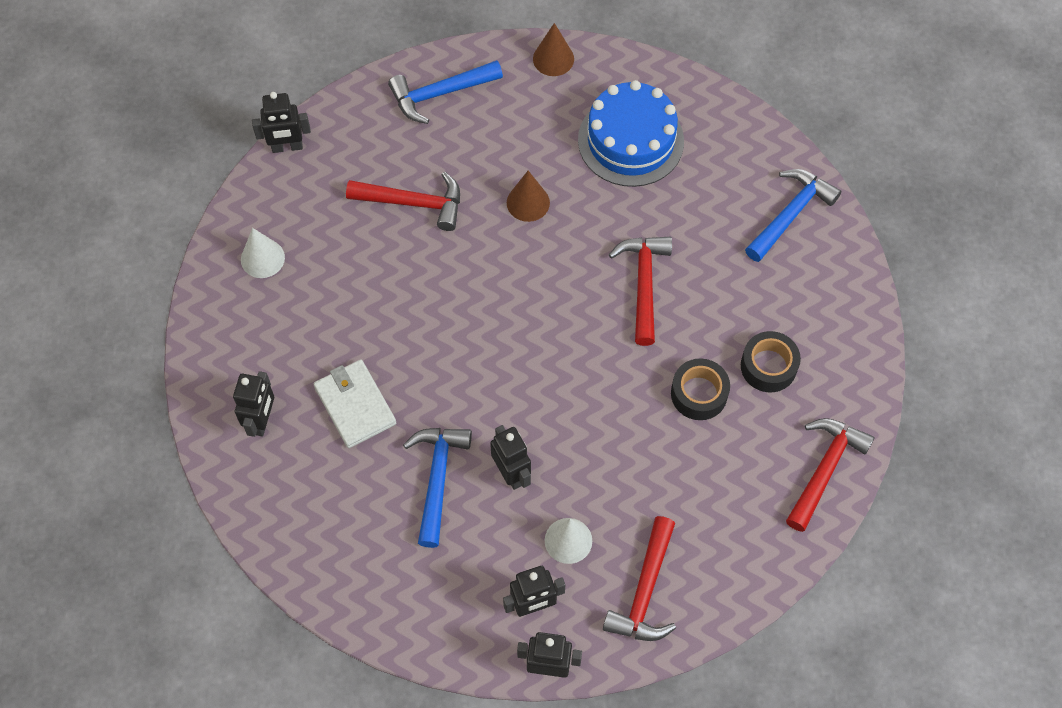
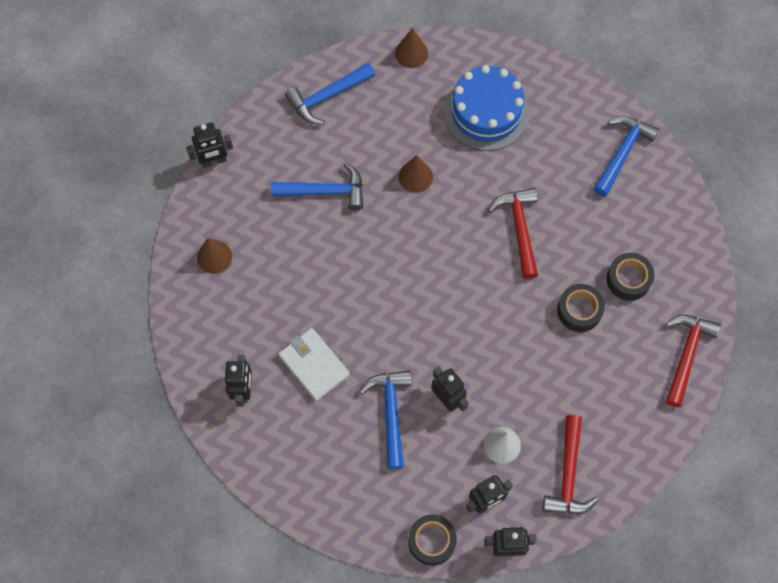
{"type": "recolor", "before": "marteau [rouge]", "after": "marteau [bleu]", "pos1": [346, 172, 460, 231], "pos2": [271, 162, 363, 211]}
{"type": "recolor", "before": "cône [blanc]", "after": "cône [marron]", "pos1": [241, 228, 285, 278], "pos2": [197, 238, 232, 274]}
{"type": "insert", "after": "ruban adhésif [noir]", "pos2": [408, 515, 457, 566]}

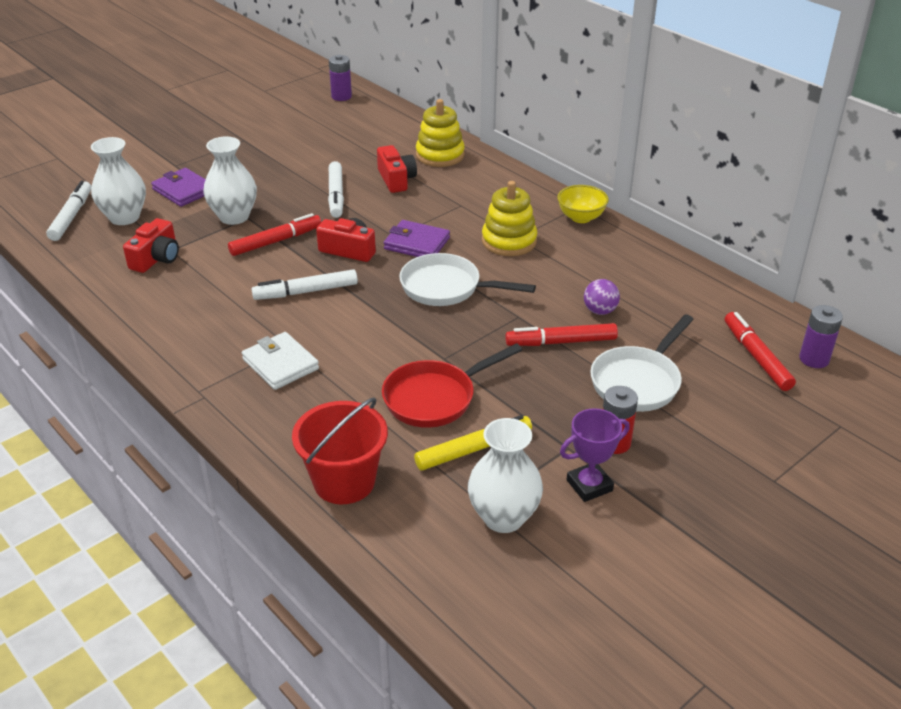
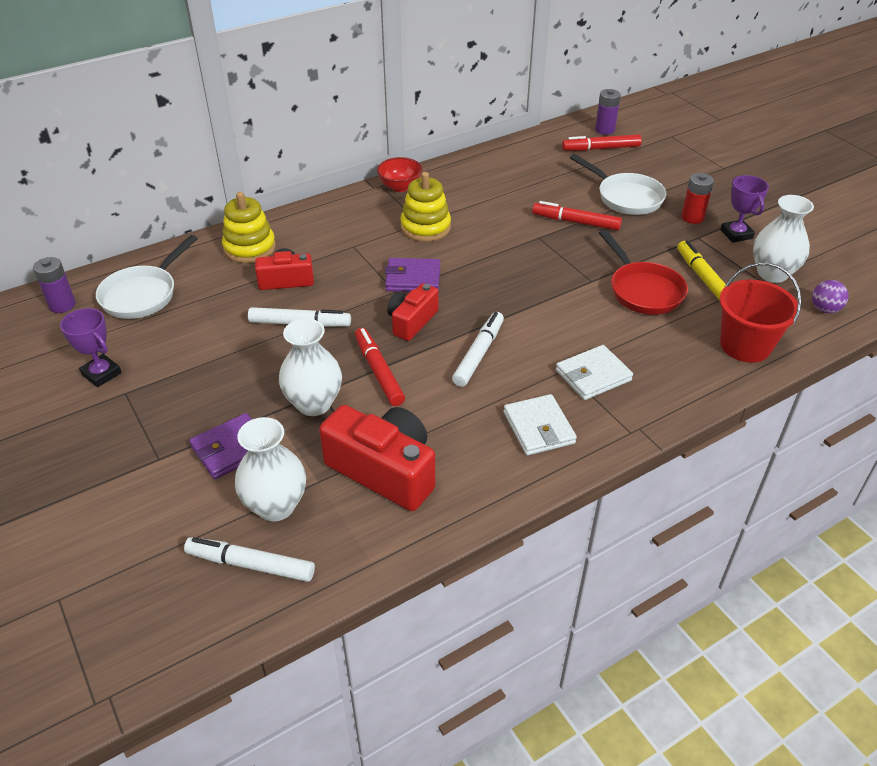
{"type": "recolor", "before": "bol [jaune]", "after": "bol [rouge]", "pos1": [557, 185, 609, 223], "pos2": [377, 157, 422, 192]}
{"type": "resize", "before": "appareil photo [rouge]", "pos1": [123, 218, 179, 273], "pos2": [319, 405, 435, 511], "scale": 1.66}
{"type": "rotate", "before": "portefeuille [violet]", "pos1": [384, 220, 450, 257], "pos2": [385, 258, 440, 292], "turn": 60}
{"type": "move", "before": "poêle [blanc]", "pos1": [399, 253, 536, 306], "pos2": [96, 235, 198, 319]}
{"type": "rotate", "before": "feutre [blanc]", "pos1": [252, 269, 358, 300], "pos2": [452, 312, 504, 387], "turn": -150}
{"type": "move", "before": "balle [violet]", "pos1": [584, 279, 620, 315], "pos2": [812, 280, 849, 313]}
{"type": "rotate", "before": "feutre [rouge]", "pos1": [505, 323, 618, 346], "pos2": [532, 201, 622, 230], "turn": 105}
{"type": "insert", "after": "trophée [violet]", "pos2": [60, 308, 122, 387]}
{"type": "insert", "after": "portefeuille [blanc]", "pos2": [504, 394, 577, 455]}

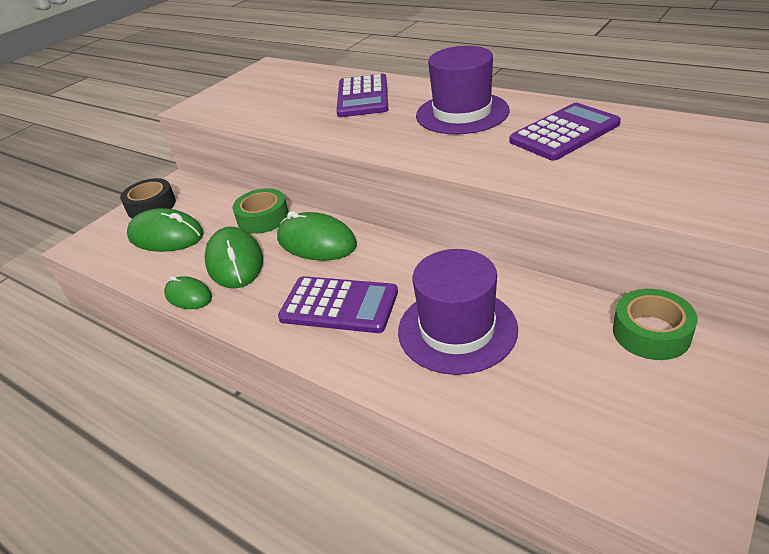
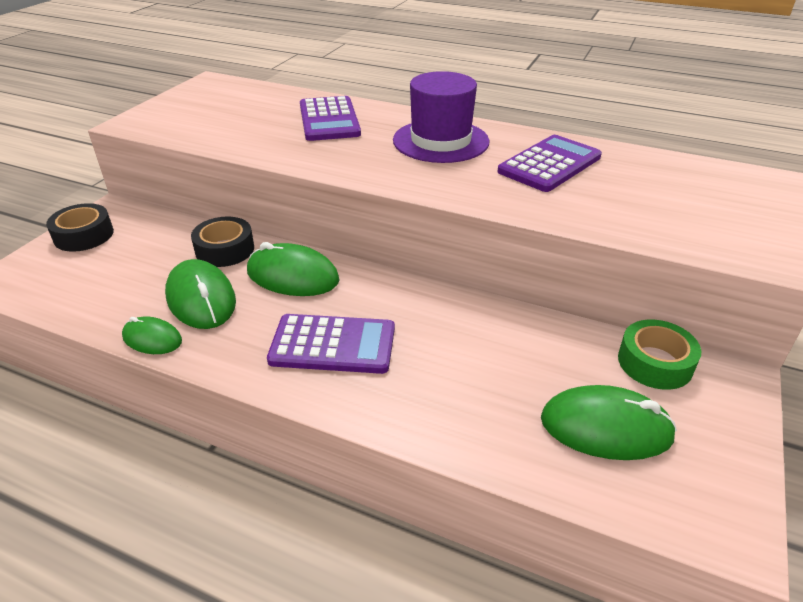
{"type": "recolor", "before": "ruban adhésif [vert]", "after": "ruban adhésif [noir]", "pos1": [233, 188, 289, 234], "pos2": [191, 217, 254, 267]}
{"type": "move", "before": "souris [vert]", "pos1": [127, 208, 204, 252], "pos2": [541, 385, 677, 460]}
{"type": "delete", "before": "chapeau [violet]", "pos1": [398, 249, 518, 375]}

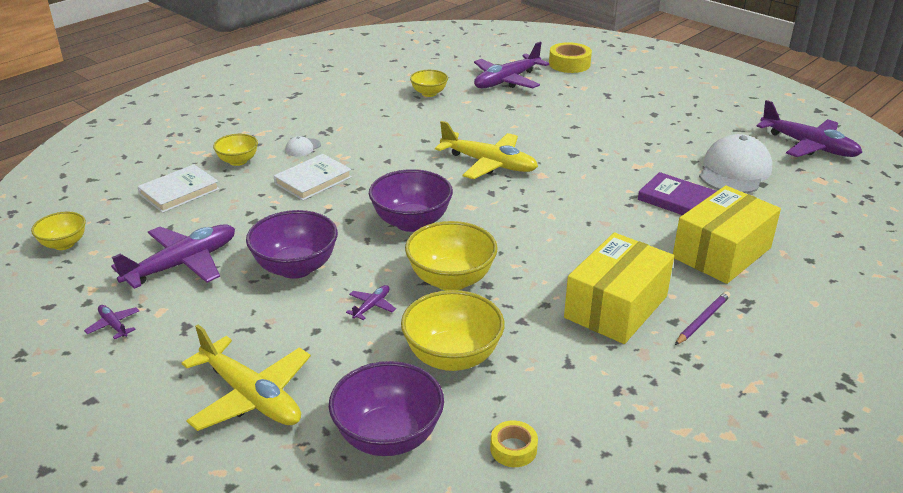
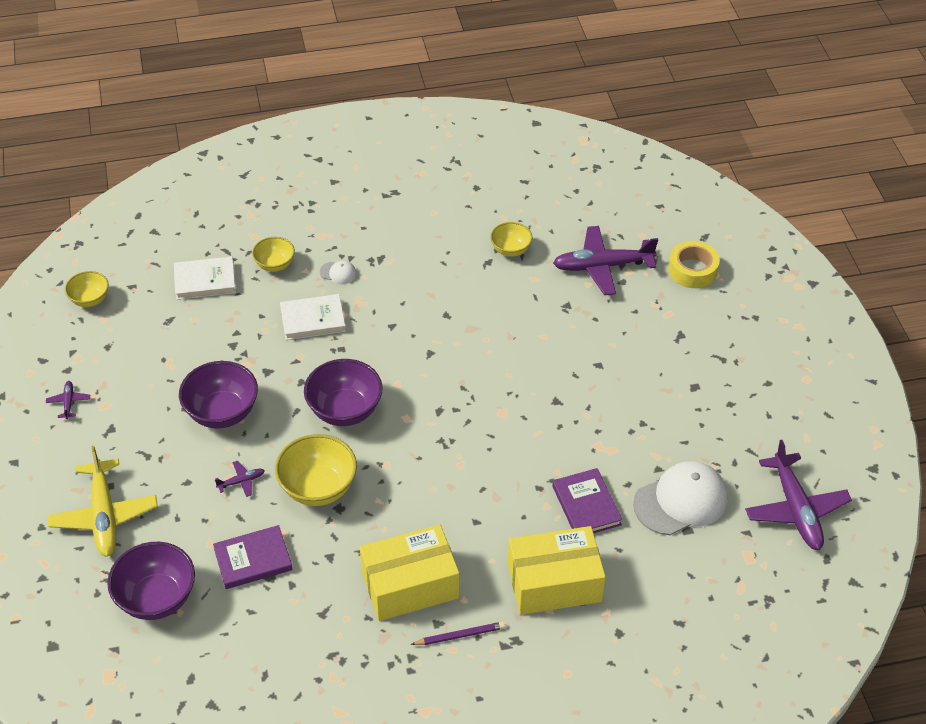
{"type": "delete", "before": "avion [jaune]", "pos1": [435, 121, 538, 179]}
{"type": "rotate", "before": "casquette [blanc]", "pos1": [285, 136, 321, 157], "pos2": [320, 261, 357, 284], "turn": -150}
{"type": "delete", "before": "avion [violet]", "pos1": [111, 224, 235, 289]}
{"type": "replace", "before": "bol [jaune]", "after": "livre [violet]", "pos1": [401, 290, 505, 371], "pos2": [213, 525, 293, 589]}
{"type": "delete", "before": "ruban adhésif [jaune]", "pos1": [490, 421, 538, 467]}

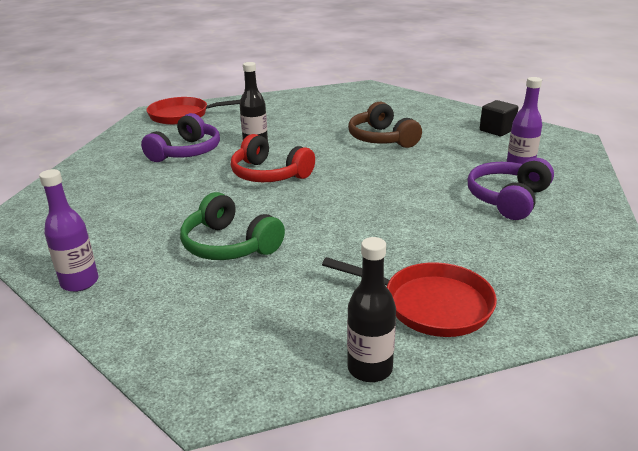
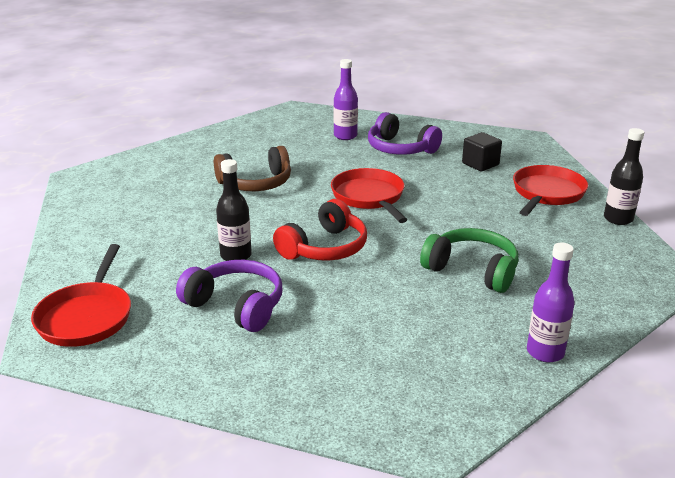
{"type": "move", "before": "cube [noir]", "pos1": [480, 100, 518, 136], "pos2": [462, 132, 502, 171]}
{"type": "rotate", "before": "casque audio [vert]", "pos1": [180, 192, 285, 260], "pos2": [420, 228, 518, 293], "turn": -105}
{"type": "insert", "after": "poêle [rouge]", "pos2": [331, 168, 407, 223]}

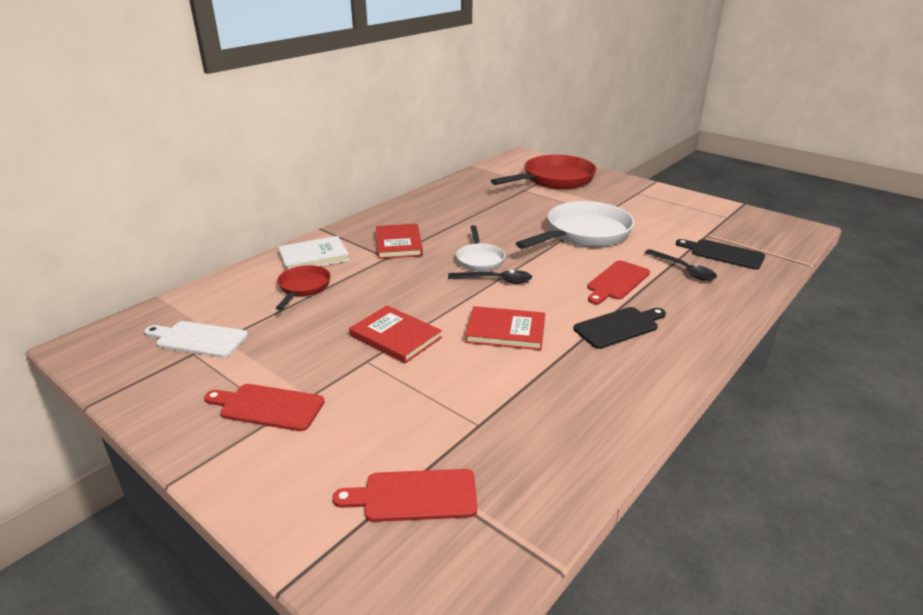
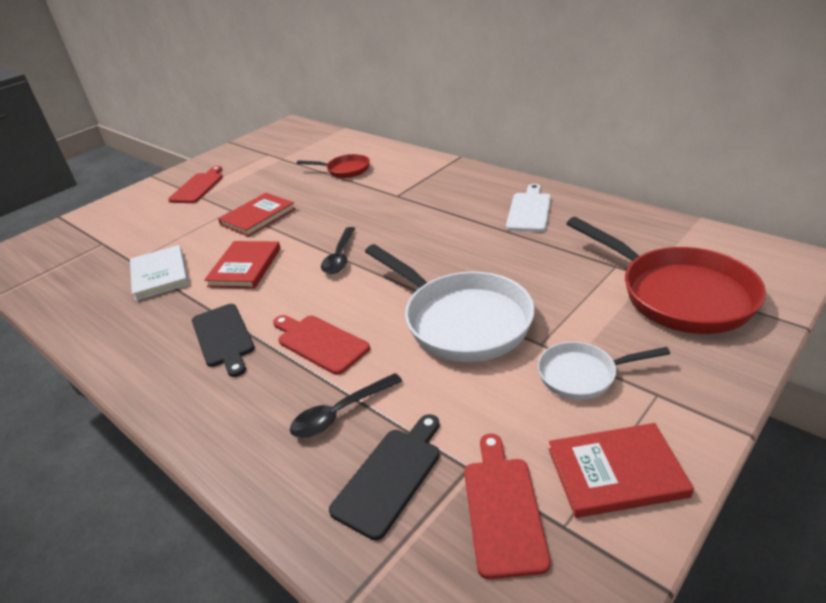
{"type": "move", "before": "livre [rouge]", "pos1": [376, 224, 423, 259], "pos2": [548, 423, 694, 518]}
{"type": "move", "before": "poêle [blanc]", "pos1": [456, 225, 505, 271], "pos2": [538, 342, 670, 400]}
{"type": "move", "before": "livre [blanc]", "pos1": [278, 236, 350, 270], "pos2": [130, 245, 189, 301]}
{"type": "move", "before": "planche à découper [blanc]", "pos1": [144, 321, 248, 358], "pos2": [506, 184, 551, 232]}
{"type": "move", "before": "planche à découper [rouge]", "pos1": [332, 469, 477, 522], "pos2": [464, 434, 551, 579]}

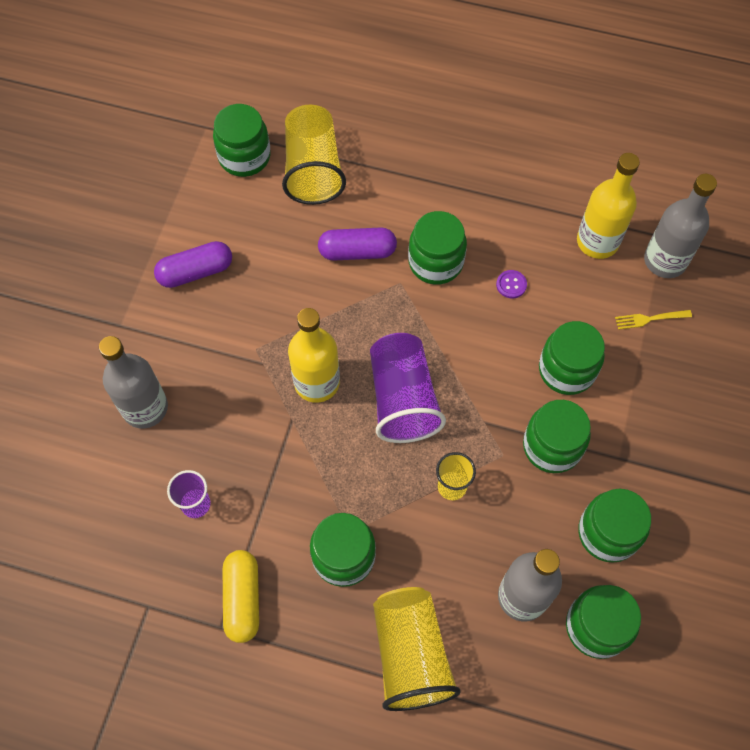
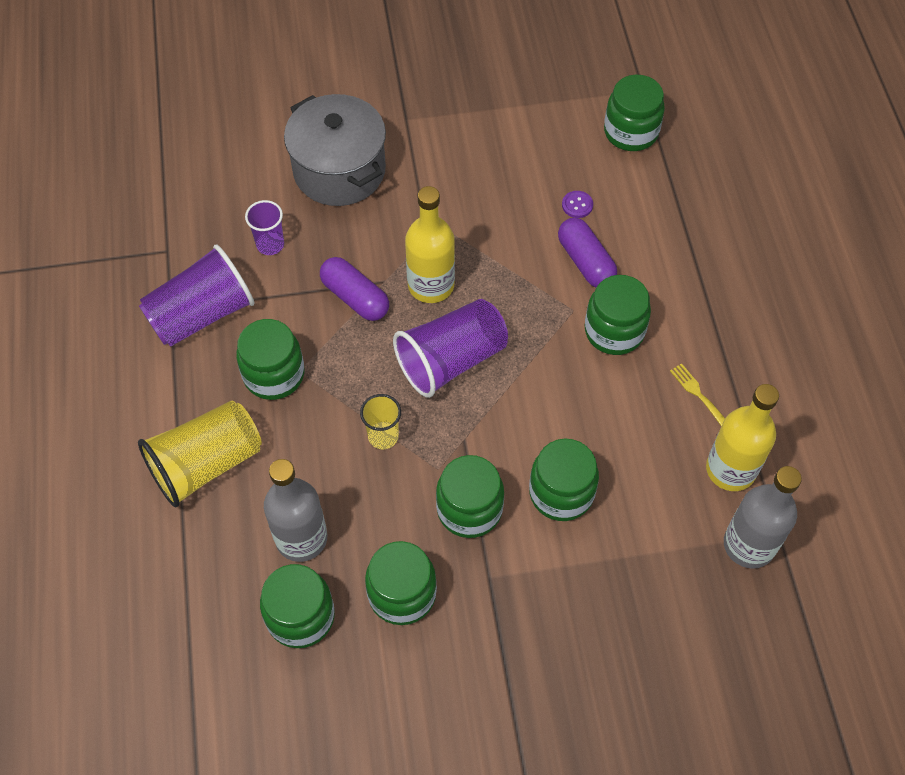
{"type": "delete", "before": "gobelet [jaune]", "pos1": [282, 105, 346, 205]}
{"type": "move", "before": "gélule [violet]", "pos1": [154, 241, 232, 288], "pos2": [320, 257, 389, 321]}
{"type": "move", "before": "bouton [violet]", "pos1": [496, 270, 527, 299], "pos2": [562, 191, 593, 218]}
{"type": "move", "before": "fourchette [jaune]", "pos1": [615, 310, 692, 330], "pos2": [670, 363, 725, 426]}
{"type": "replace", "before": "bouteille [gris]", "after": "marmite [gris]", "pos1": [99, 336, 168, 429], "pos2": [284, 94, 386, 206]}
{"type": "replace", "before": "gélule [jaune]", "after": "gobelet [violet]", "pos1": [223, 550, 259, 643], "pos2": [139, 245, 254, 347]}

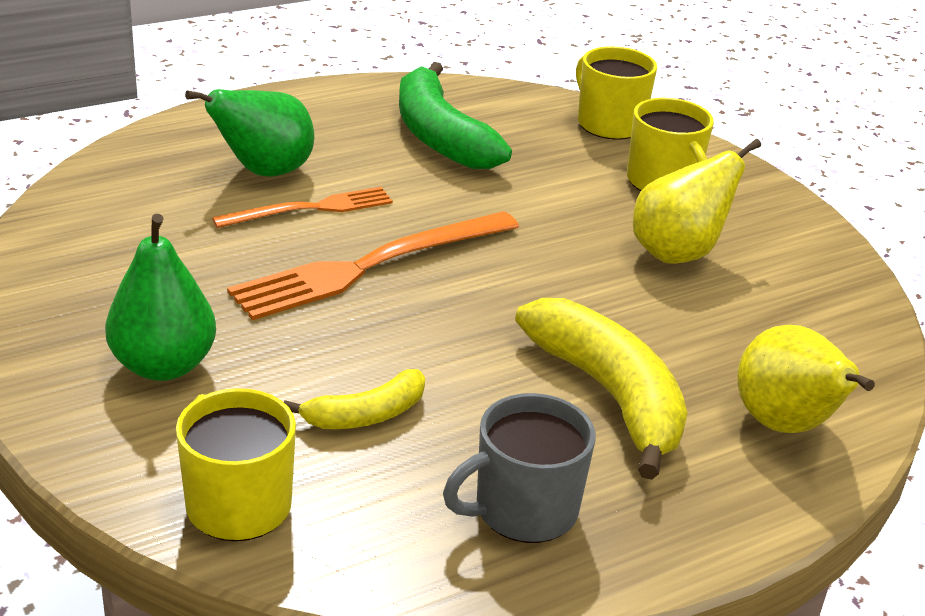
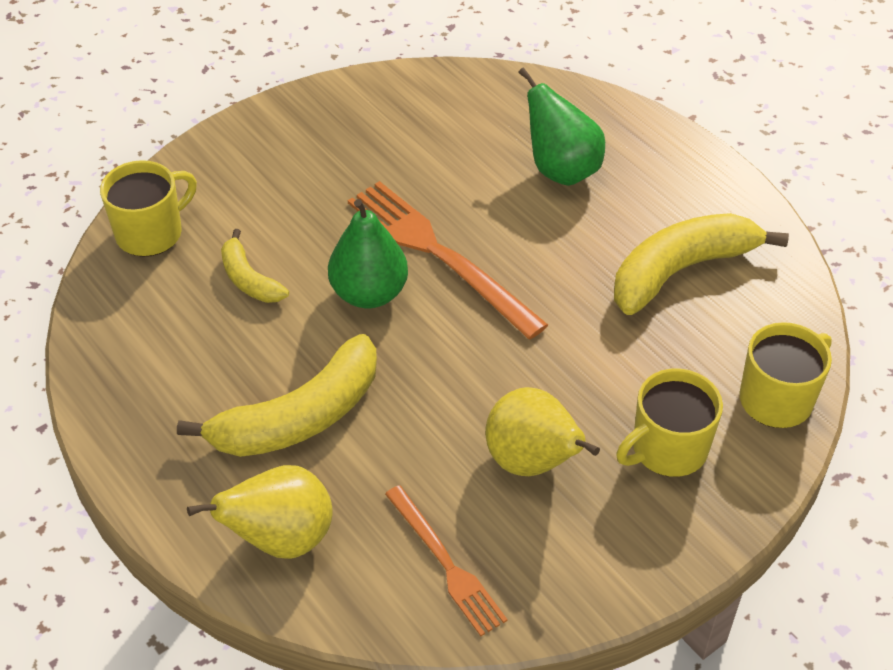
{"type": "recolor", "before": "banane [vert]", "after": "banane [jaune]", "pos1": [399, 62, 512, 169], "pos2": [614, 213, 789, 315]}
{"type": "move", "before": "fourchette [orange]", "pos1": [212, 187, 393, 228], "pos2": [385, 485, 508, 636]}
{"type": "move", "before": "poire [vert]", "pos1": [105, 214, 216, 381], "pos2": [328, 199, 408, 308]}
{"type": "delete", "before": "tasse [gris]", "pos1": [443, 393, 596, 543]}

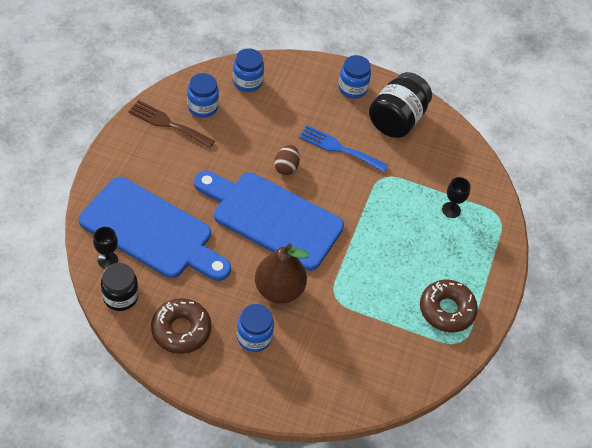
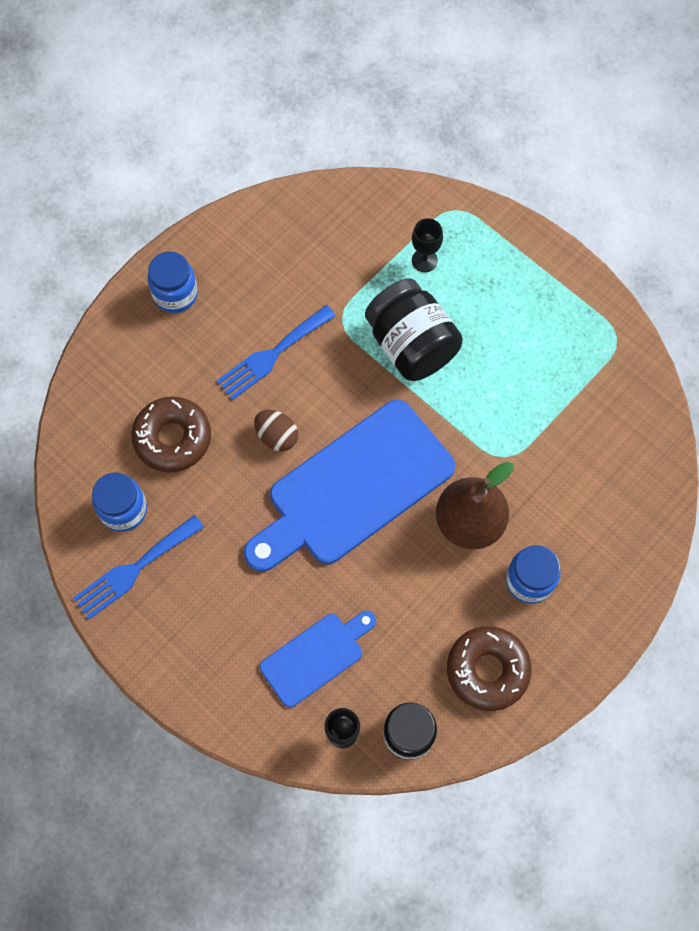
{"type": "delete", "before": "bocal [bleu]", "pos1": [233, 48, 264, 92]}
{"type": "move", "before": "bocal [noir]", "pos1": [369, 72, 432, 138], "pos2": [365, 278, 463, 381]}
{"type": "recolor", "before": "fourchette [marron]", "after": "fourchette [bleu]", "pos1": [128, 100, 215, 148], "pos2": [73, 515, 204, 620]}
{"type": "resize", "before": "planche à découper [bleu]", "pos1": [79, 177, 231, 281], "pos2": [260, 611, 376, 707], "scale": 0.53}
{"type": "move", "before": "beignet [marron]", "pos1": [420, 280, 478, 332], "pos2": [131, 397, 211, 473]}

